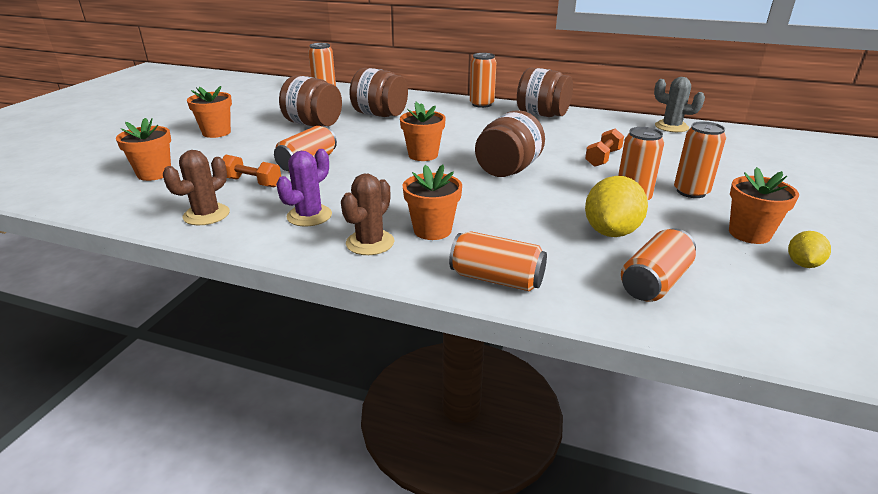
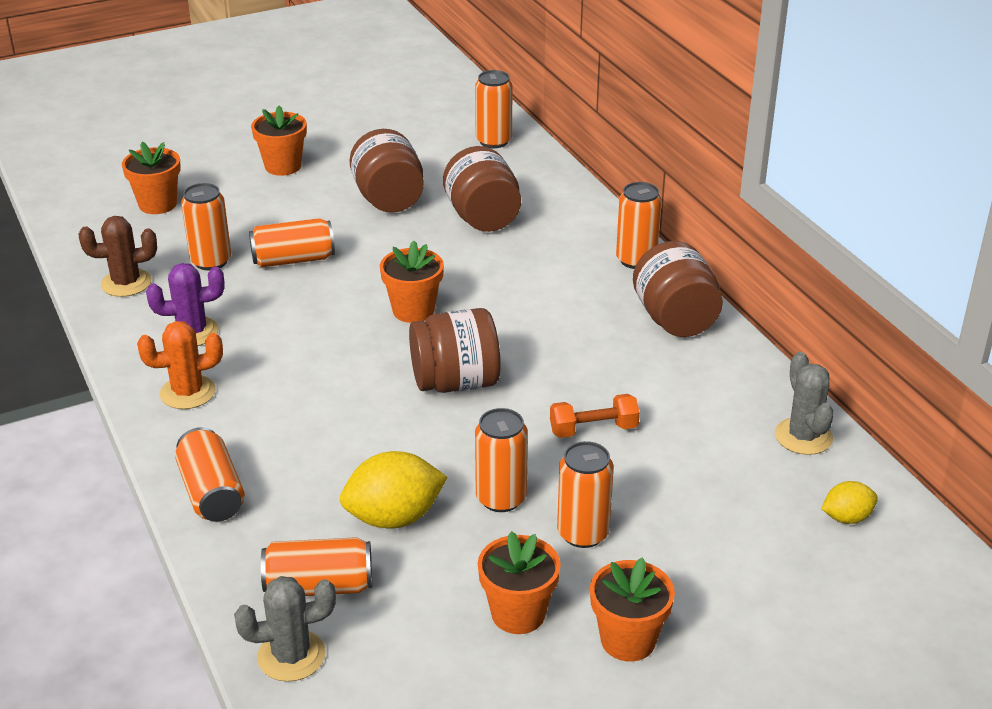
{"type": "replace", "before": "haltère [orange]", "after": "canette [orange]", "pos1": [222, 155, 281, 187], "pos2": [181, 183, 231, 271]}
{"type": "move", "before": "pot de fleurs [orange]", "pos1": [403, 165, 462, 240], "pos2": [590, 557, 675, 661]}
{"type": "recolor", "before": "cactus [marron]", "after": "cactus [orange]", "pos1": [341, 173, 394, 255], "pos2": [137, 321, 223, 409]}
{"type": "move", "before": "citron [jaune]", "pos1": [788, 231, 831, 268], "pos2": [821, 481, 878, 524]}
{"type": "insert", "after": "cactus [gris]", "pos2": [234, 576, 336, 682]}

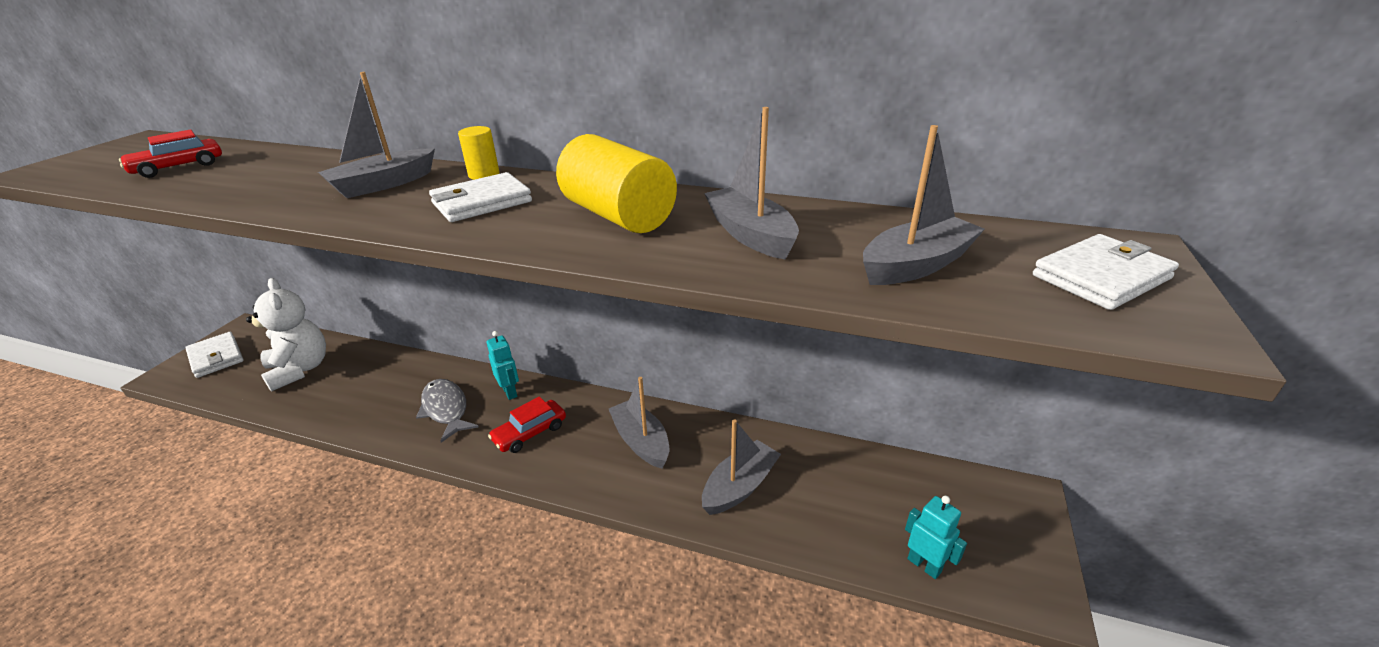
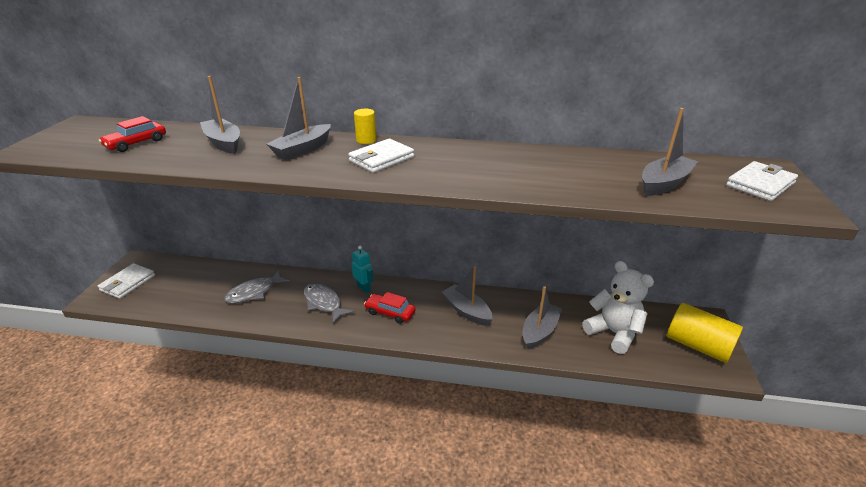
{"type": "move", "before": "bateau [gris]", "pos1": [704, 107, 799, 260], "pos2": [200, 76, 240, 154]}
{"type": "move", "before": "cylindre [jaune]", "pos1": [556, 134, 677, 233], "pos2": [667, 303, 743, 363]}
{"type": "move", "before": "ours en peluche [blanc]", "pos1": [246, 278, 326, 392], "pos2": [582, 261, 654, 354]}
{"type": "rotate", "before": "portefeuille [blanc]", "pos1": [185, 332, 243, 378], "pos2": [98, 263, 155, 299], "turn": 75}
{"type": "rotate", "before": "voiture [rouge]", "pos1": [488, 397, 566, 453], "pos2": [364, 292, 416, 324], "turn": 75}
{"type": "delete", "before": "robot [turquoise]", "pos1": [905, 496, 967, 579]}
{"type": "insert", "after": "poisson [gris]", "pos2": [224, 270, 290, 303]}

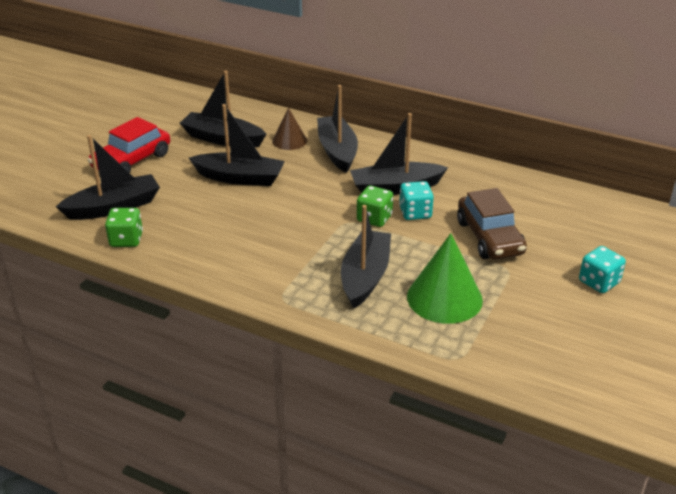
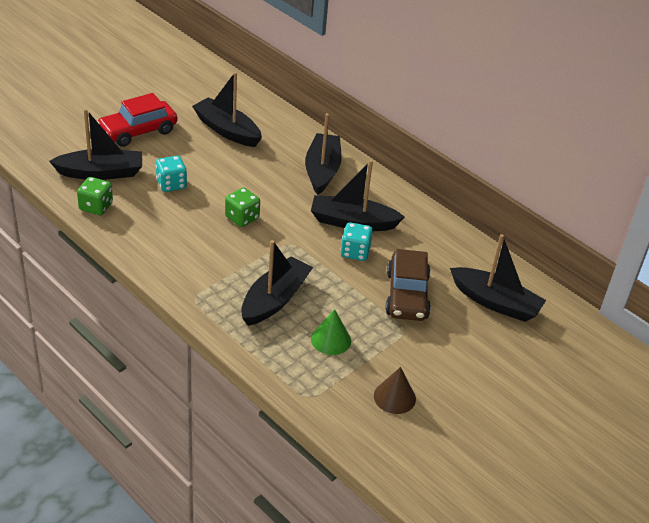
{"type": "move", "before": "bateau [noir]", "pos1": [189, 104, 285, 186], "pos2": [450, 234, 546, 322]}
{"type": "move", "before": "cône [marron]", "pos1": [272, 108, 307, 150], "pos2": [374, 367, 416, 414]}
{"type": "move", "before": "dé [vert]", "pos1": [357, 186, 393, 227], "pos2": [225, 187, 260, 227]}
{"type": "resize", "before": "cône [vert]", "pos1": [407, 233, 483, 324], "pos2": [311, 309, 351, 355], "scale": 0.59}
{"type": "move", "before": "dé [turquoise]", "pos1": [579, 246, 626, 293], "pos2": [156, 156, 187, 192]}

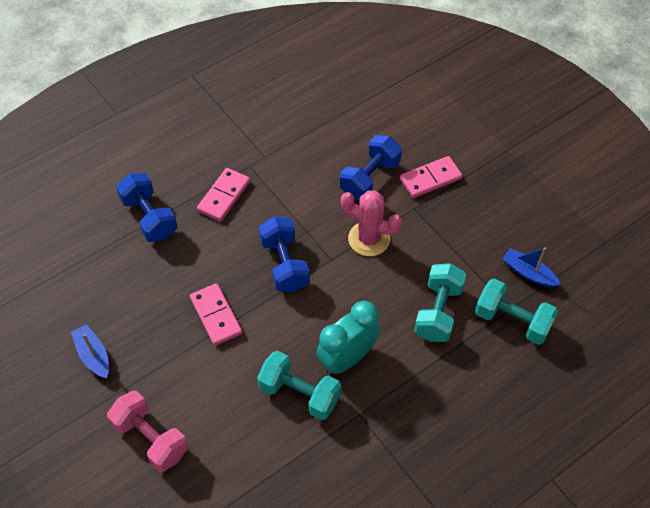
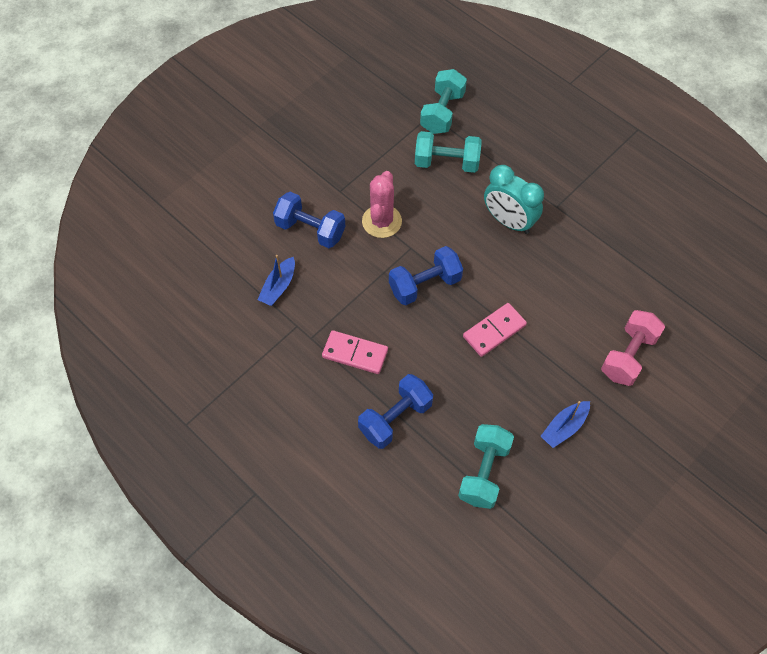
{"type": "delete", "before": "domino [rose]", "pos1": [400, 156, 463, 198]}
{"type": "move", "before": "bateau [bleu]", "pos1": [502, 247, 561, 287], "pos2": [258, 255, 295, 306]}
{"type": "move", "before": "haltère [turquoise]", "pos1": [257, 351, 341, 420], "pos2": [458, 424, 514, 509]}

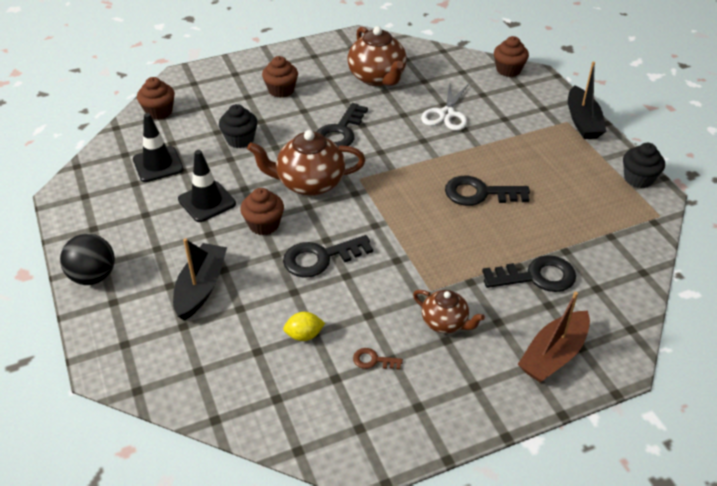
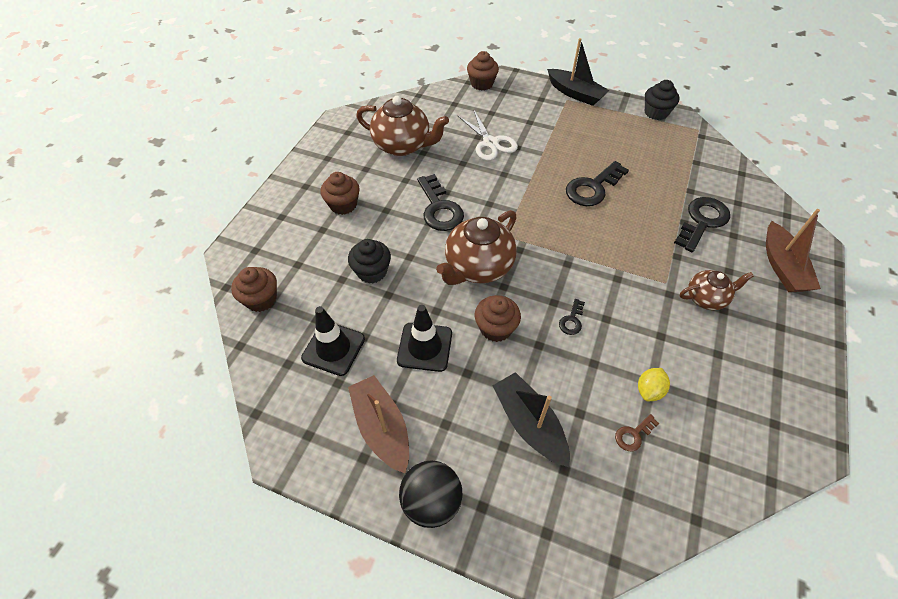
{"type": "resize", "before": "clé [noir]", "pos1": [283, 235, 373, 278], "pos2": [559, 299, 585, 335], "scale": 0.48}
{"type": "move", "before": "clé [marron]", "pos1": [353, 348, 403, 370], "pos2": [615, 414, 659, 451]}
{"type": "insert", "after": "bateau [marron]", "pos2": [348, 375, 409, 473]}

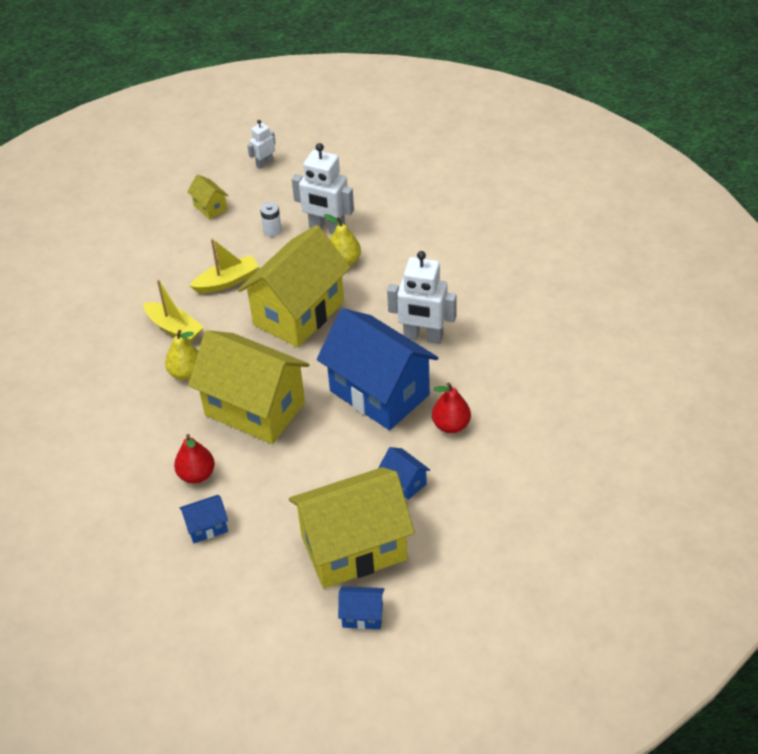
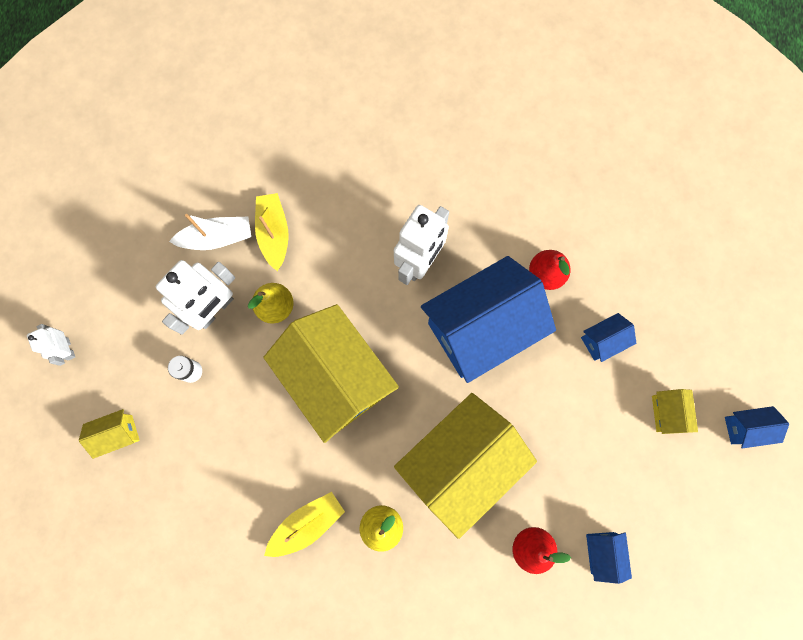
{"type": "move", "before": "bateau [jaune]", "pos1": [190, 238, 259, 293], "pos2": [255, 193, 289, 271]}
{"type": "resize", "before": "maison [jaune]", "pos1": [289, 467, 415, 588], "pos2": [652, 389, 698, 434], "scale": 0.41}
{"type": "rotate", "before": "maison [bleu]", "pos1": [338, 586, 384, 629], "pos2": [725, 406, 789, 449], "turn": 60}
{"type": "insert", "after": "bateau [blanc]", "pos2": [169, 214, 251, 250]}

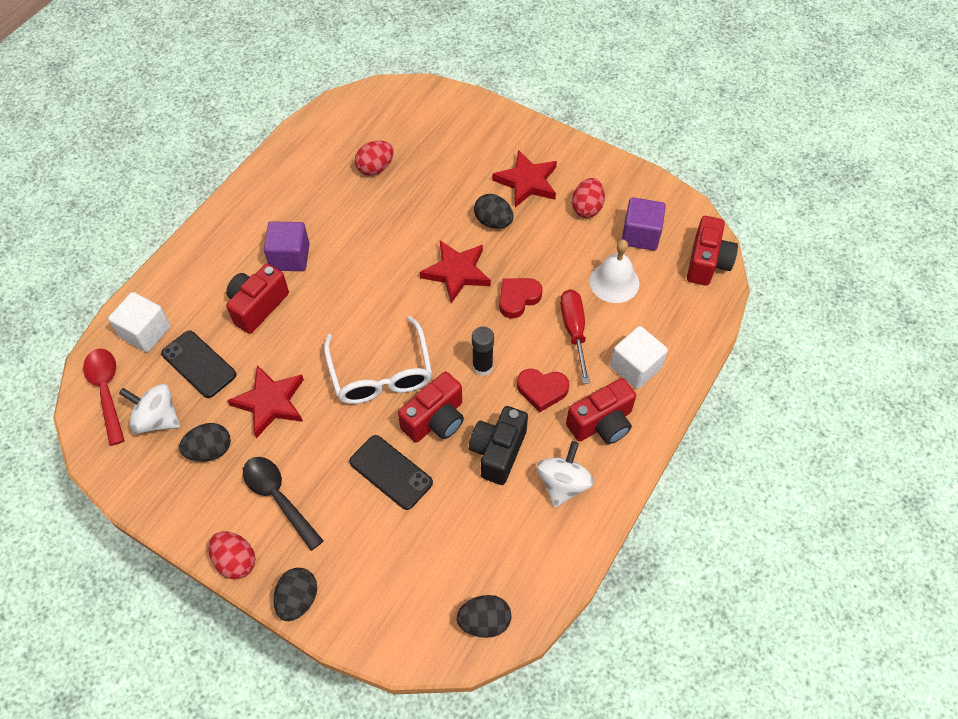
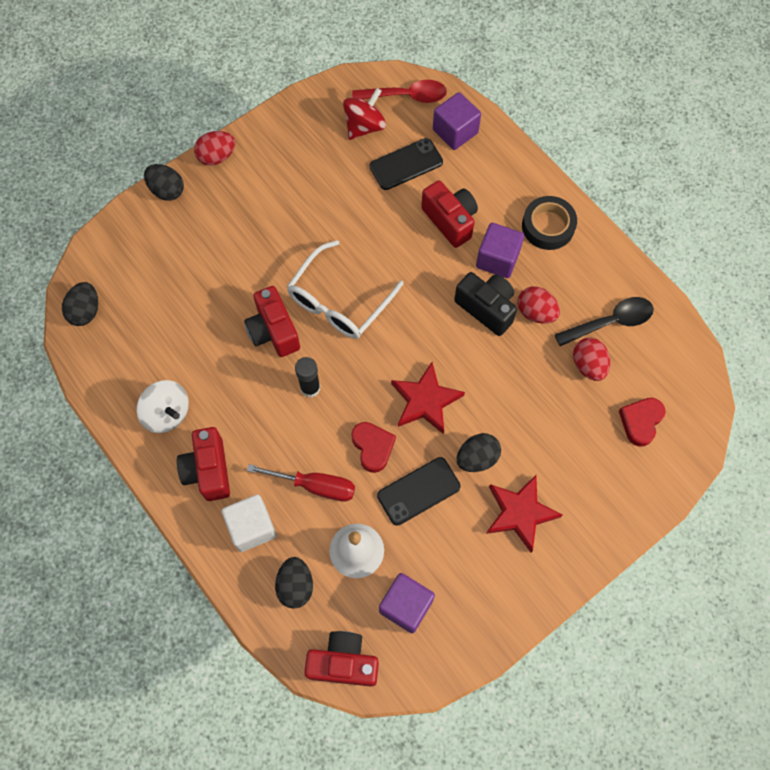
{"type": "move", "before": "œuf [rouge]", "pos1": [572, 178, 605, 218], "pos2": [517, 286, 560, 323]}
{"type": "rotate", "before": "appareil photo [rouge]", "pos1": [687, 216, 738, 286], "pos2": [304, 631, 379, 687], "turn": 150}
{"type": "recolor", "before": "cube [blanc]", "after": "cube [violet]", "pos1": [108, 292, 171, 352], "pos2": [433, 92, 481, 150]}
{"type": "rotate", "before": "lunettes [blanc]", "pos1": [324, 316, 432, 404], "pos2": [287, 240, 404, 339], "turn": -60}
{"type": "delete", "before": "étoile [rouge]", "pos1": [227, 365, 304, 438]}
{"type": "move", "before": "cœur [rouge]", "pos1": [517, 369, 569, 413], "pos2": [619, 398, 666, 447]}
{"type": "recolor", "before": "toupie [blanc]", "after": "toupie [rouge]", "pos1": [119, 384, 180, 434], "pos2": [343, 88, 386, 140]}
{"type": "move", "before": "appareil photo [noir]", "pos1": [469, 406, 528, 485], "pos2": [454, 272, 517, 336]}
{"type": "move", "before": "œuf [noir]", "pos1": [179, 423, 231, 462], "pos2": [275, 557, 313, 609]}
{"type": "move", "before": "téléphone [noir]", "pos1": [349, 435, 433, 510], "pos2": [377, 457, 461, 526]}
{"type": "move", "before": "cuillère [noir]", "pos1": [243, 457, 324, 551], "pos2": [555, 297, 654, 346]}
{"type": "insert", "after": "ruban adhésif [noir]", "pos2": [522, 196, 577, 250]}

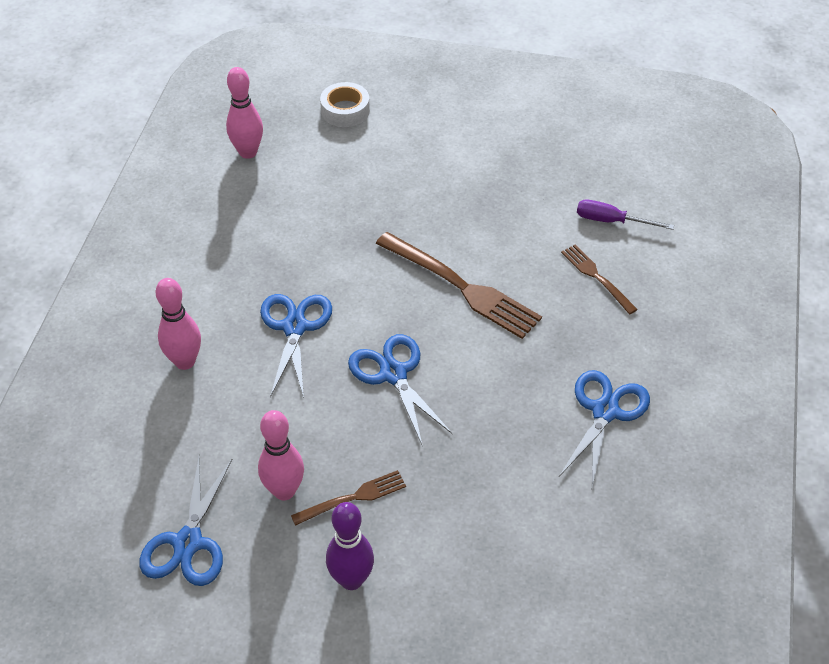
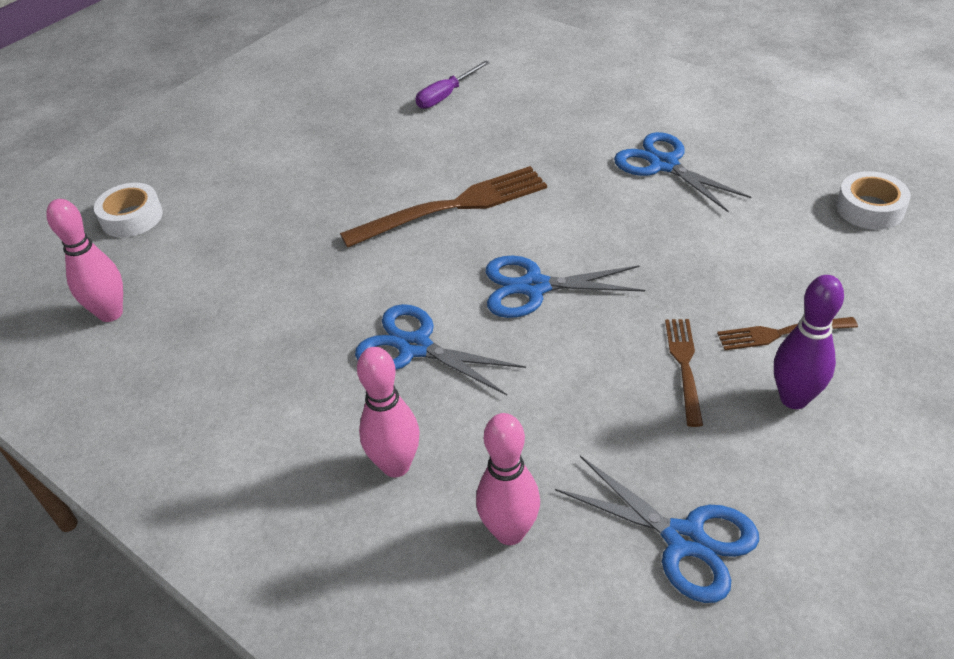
{"type": "move", "before": "fourchette [marron]", "pos1": [561, 245, 638, 314], "pos2": [717, 317, 858, 350]}
{"type": "move", "before": "quille [rose]", "pos1": [258, 410, 304, 500], "pos2": [476, 413, 540, 545]}
{"type": "insert", "after": "ruban adhésif [blanc]", "pos2": [836, 171, 911, 230]}

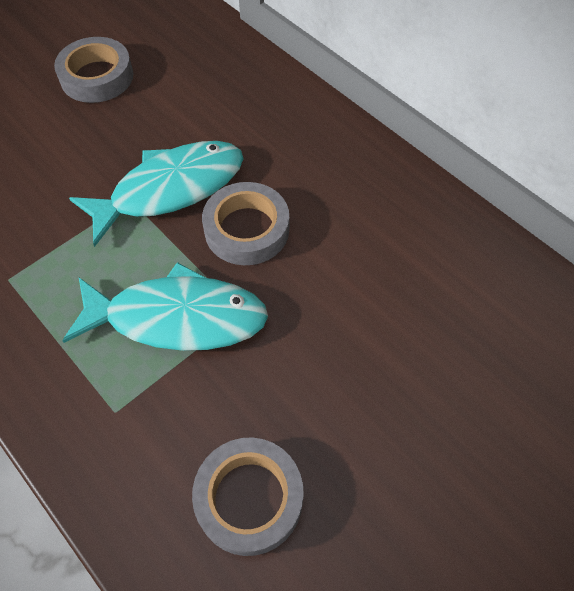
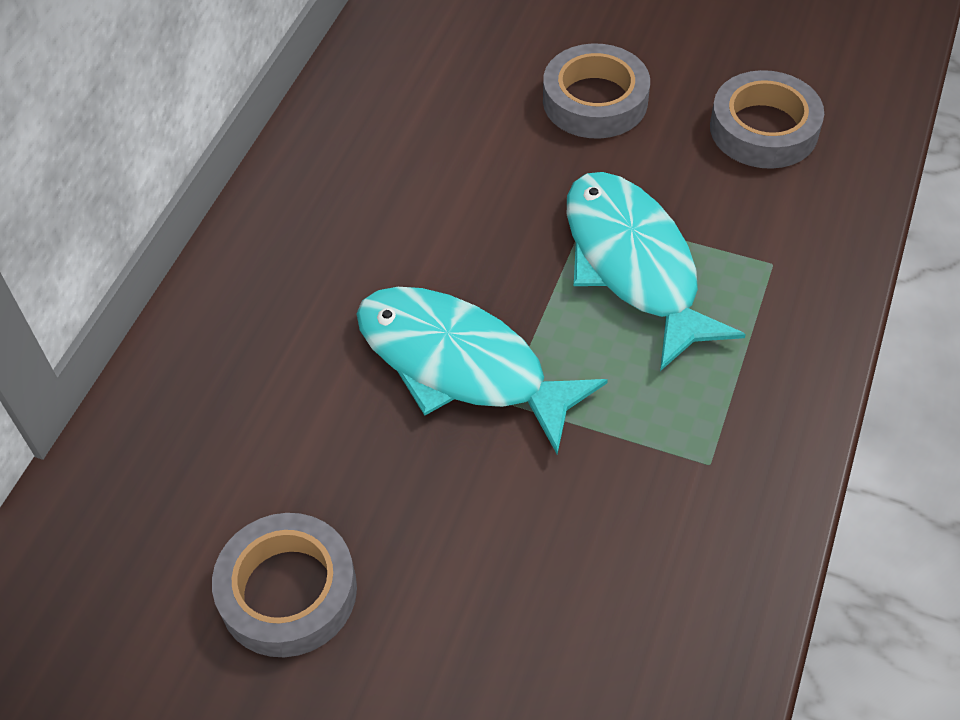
{"type": "move", "before": "ruban adhésif [gris]", "pos1": [202, 182, 289, 265], "pos2": [543, 43, 650, 139]}

